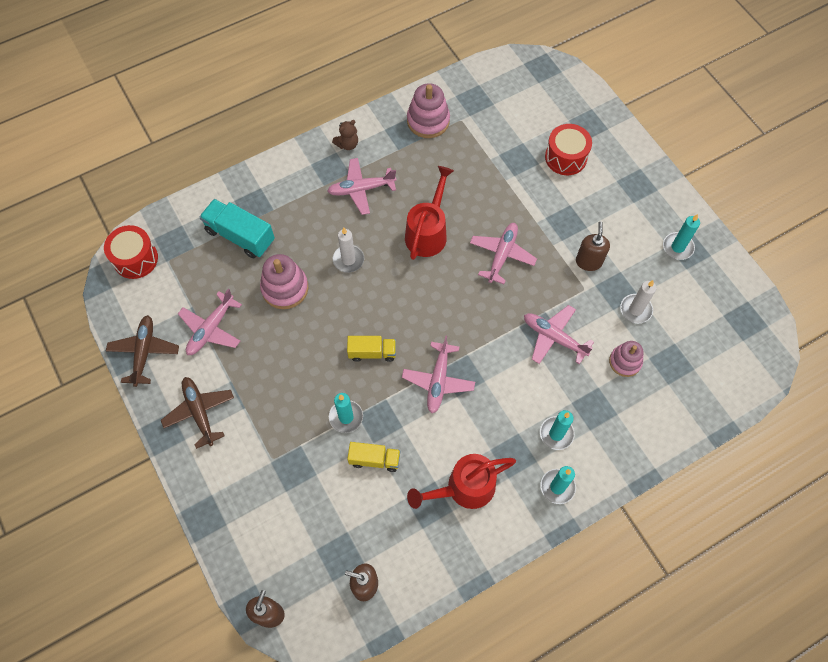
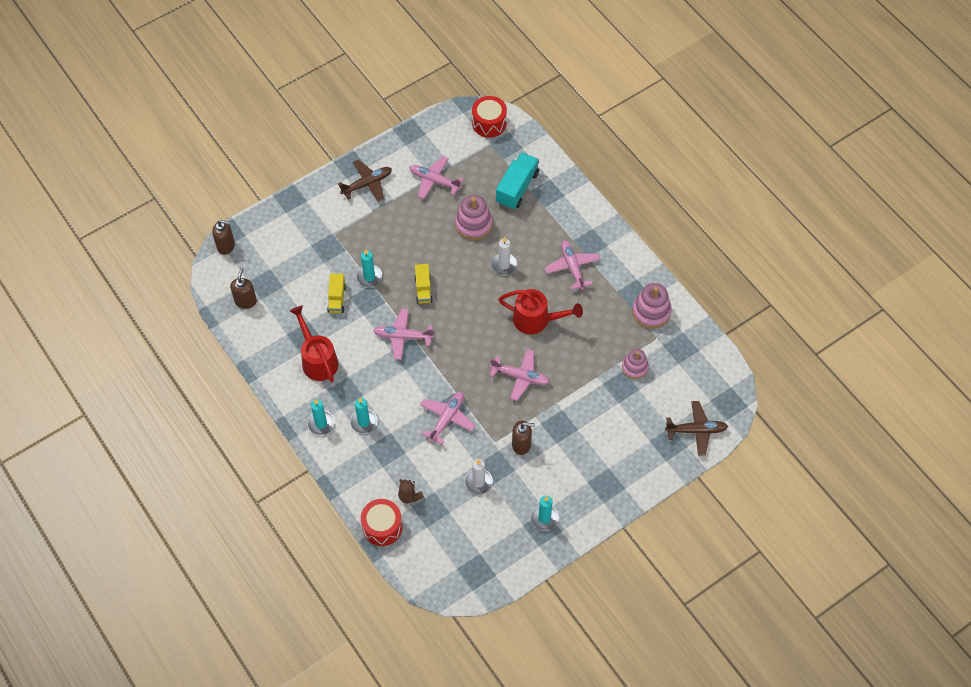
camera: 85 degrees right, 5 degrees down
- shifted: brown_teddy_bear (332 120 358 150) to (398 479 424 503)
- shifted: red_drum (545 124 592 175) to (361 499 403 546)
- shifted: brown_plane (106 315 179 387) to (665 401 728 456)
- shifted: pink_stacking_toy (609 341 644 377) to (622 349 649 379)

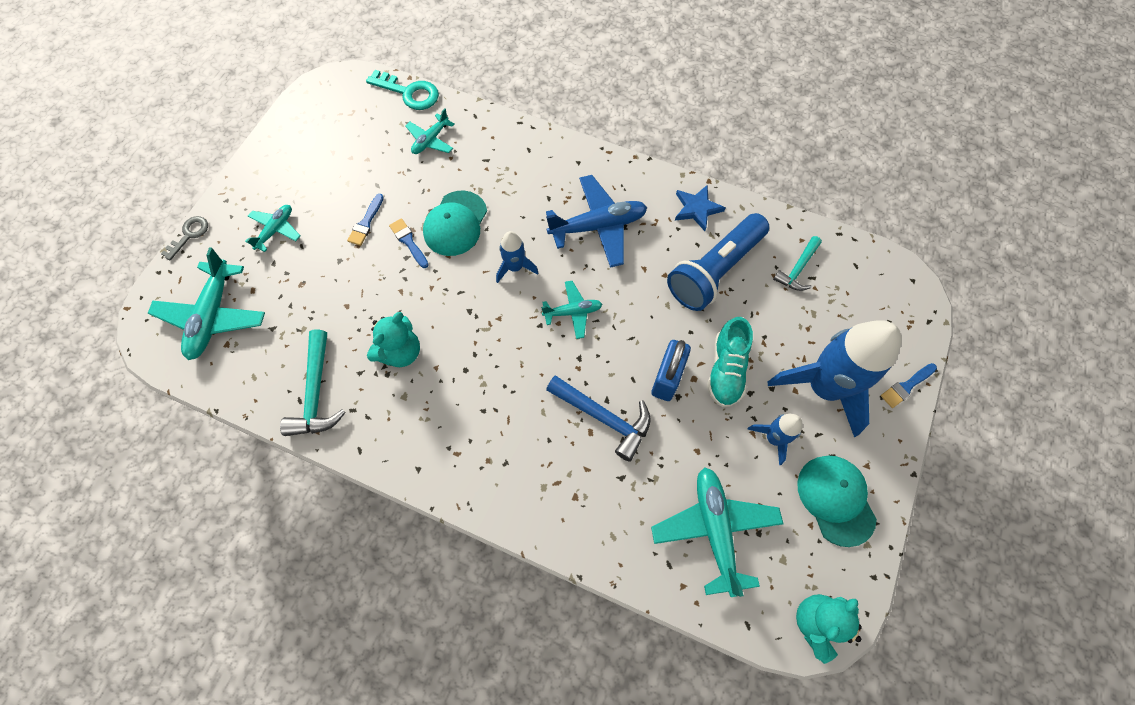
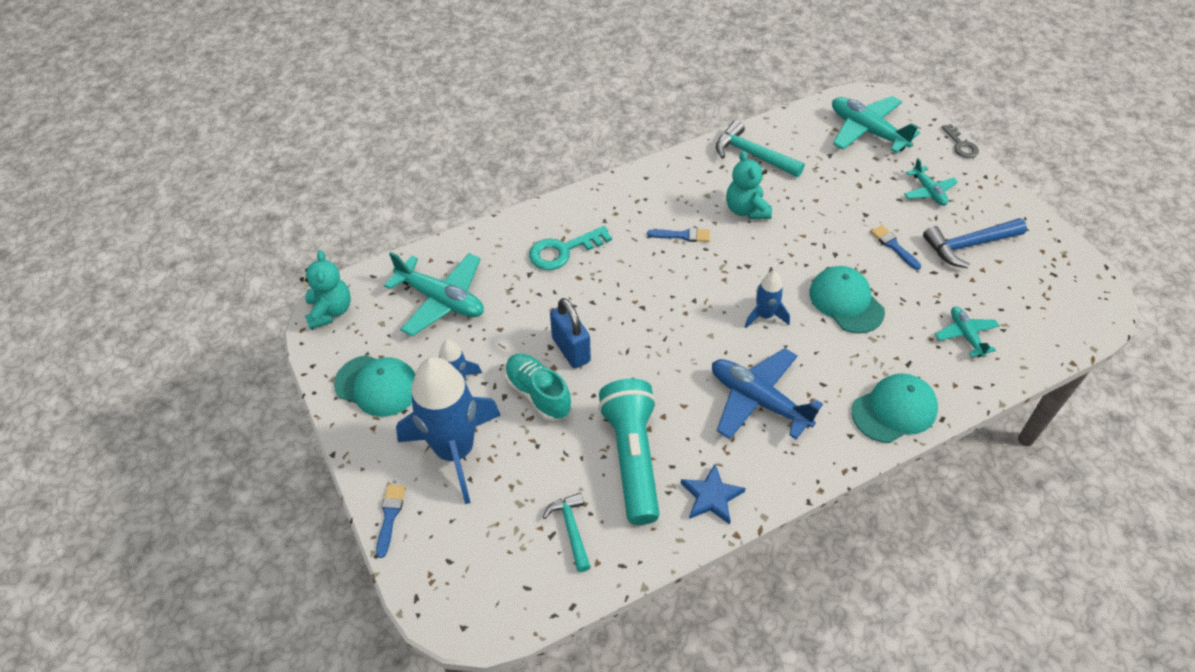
camera: 130 degrees right, 15 degrees down
- shifted: turquoise_key (366 70 439 110) to (529 226 612 270)
- rotated: blue_plane (546 175 647 268) = (712 348 823 439) 105 degrees clockwise
- repainted: blue_flashlight (667 213 769 311) to turquoise_flashlight (598 379 660 525)
- shifted: blue_brush (389 218 428 268) to (647 228 710 242)
- gone: turquoise_plane (541 281 602 339)
- shifted: blue_hammer (546 375 651 462) to (923 218 1027 268)
- new: turquoise_cap (852 373 938 443)

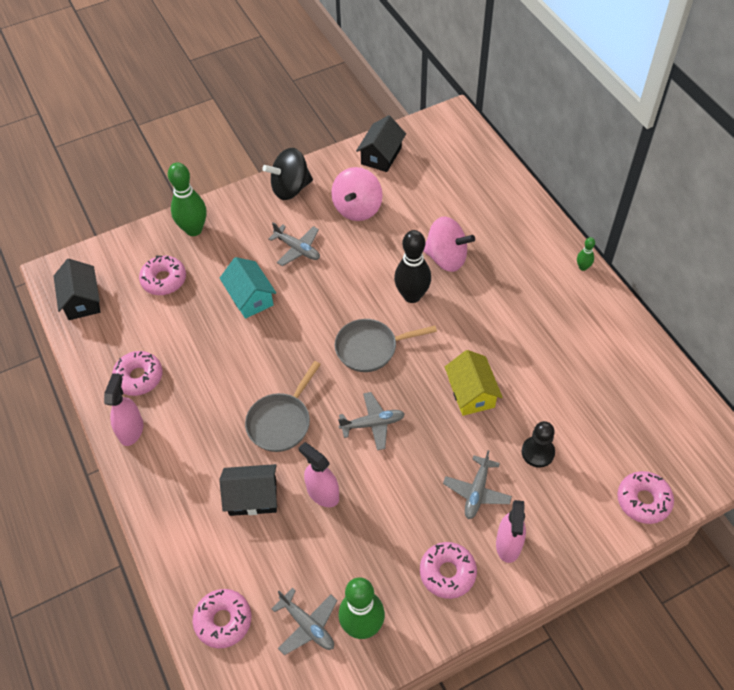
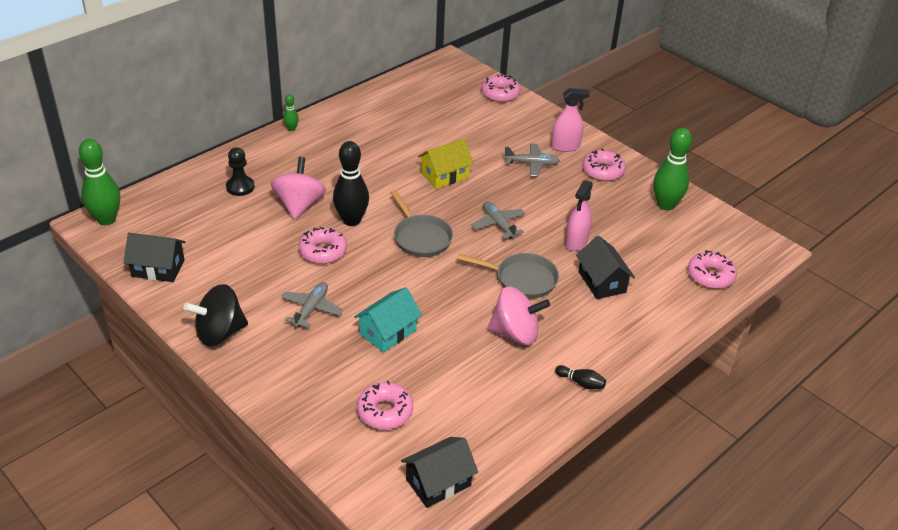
camera: 110 degrees left, 15 degrees down
- rotated: black_spinning_top (263 148 313 200) = (183 284 248 346) 105 degrees clockwise
- shifted: green_bowling_pin (168 162 207 236) to (79 139 120 225)
- shifted: pink_spinning_top (331 167 383 221) to (487 287 550 345)
- shifted: pink_donut (112 351 162 396) to (298 227 347 264)
- swapped: pink_spray_bottle (104 373 143 446) to black_bowling_pin (555 365 606 389)
- shifted: black_pawn (522 421 555 468) to (226 147 255 196)
- gone: grey_plane (271 587 338 655)

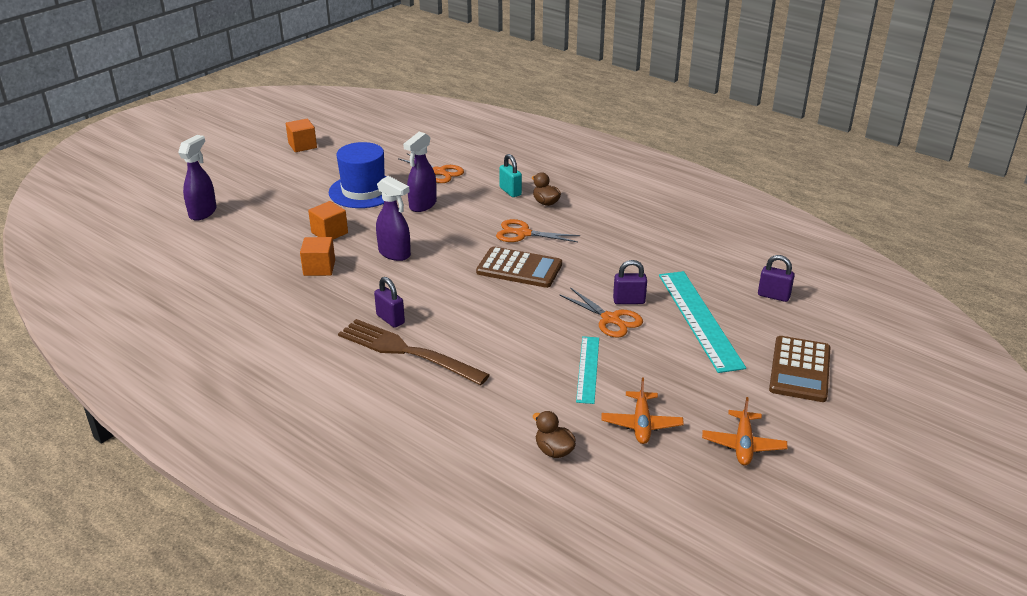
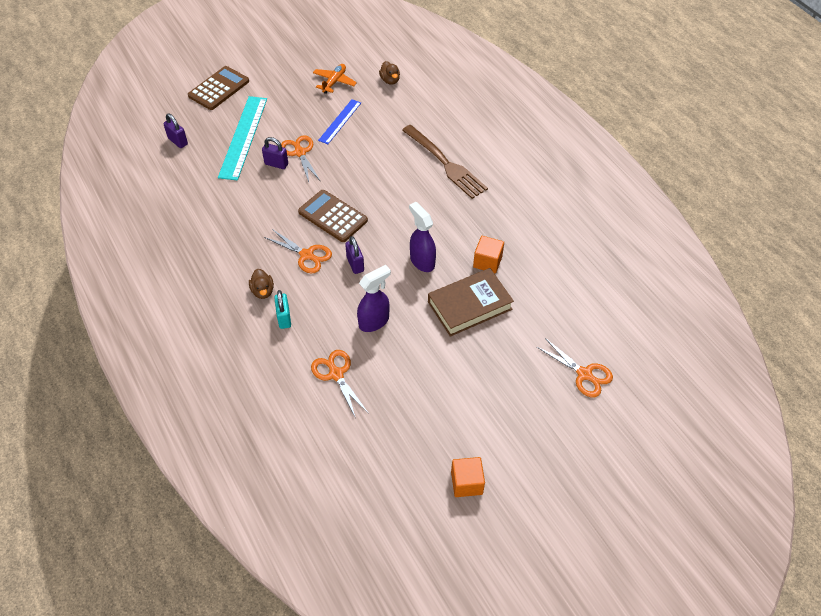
camera: 160 degrees left, 20 degrees up
- swapped: purple_spray_bottle (178 135 217 221) to orange_scissors (537 338 613 397)
- gone: blue_hat (329 142 387 208)
- swapped: orange_cube (308 201 348 239) to brown_book (428 268 514 337)
- shifted: purple_padlock (374 277 405 328) to (345 236 364 274)
- repainted: turquoise_ruler (576 336 599 404) to blue_ruler (318 99 361 144)
- gone: orange_plane (702 397 788 465)

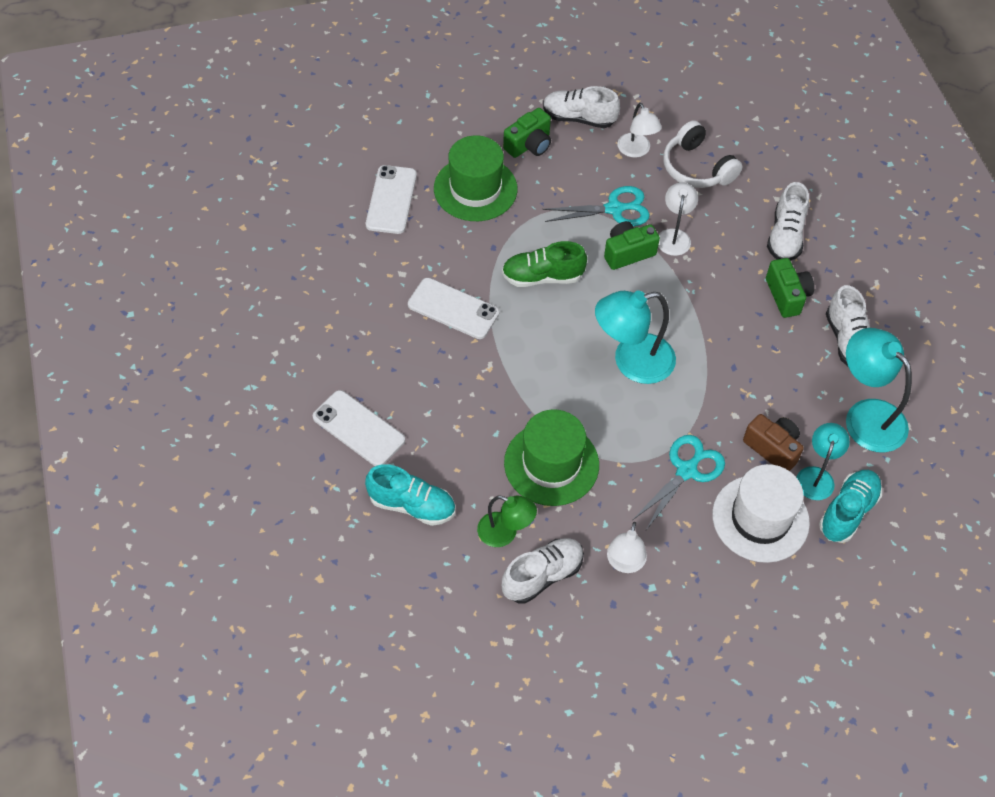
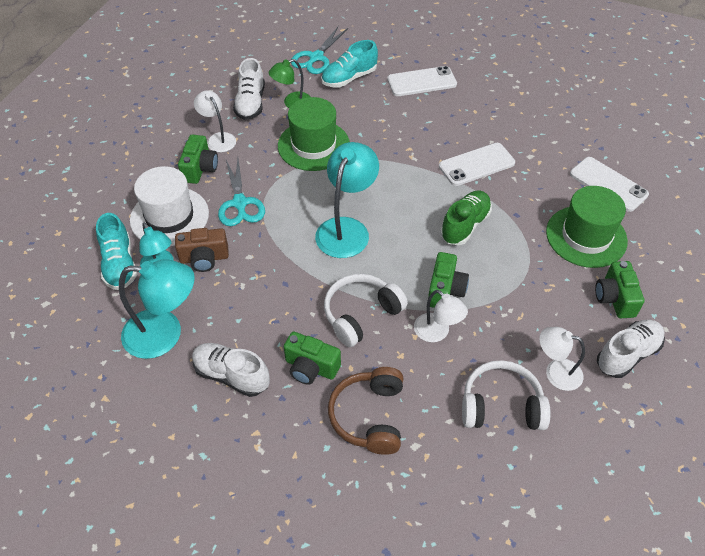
camera: 130 degrees right, 5 degrees down
- swapped: white_shoe (767 182 809 261) to brown_headphones (328 367 403 455)
- shifted: turquoise_scissors (543 186 650 226) to (291 26 348 74)
- new: green_camera (178 134 218 184)
- new: white_headphones (324 274 408 347)

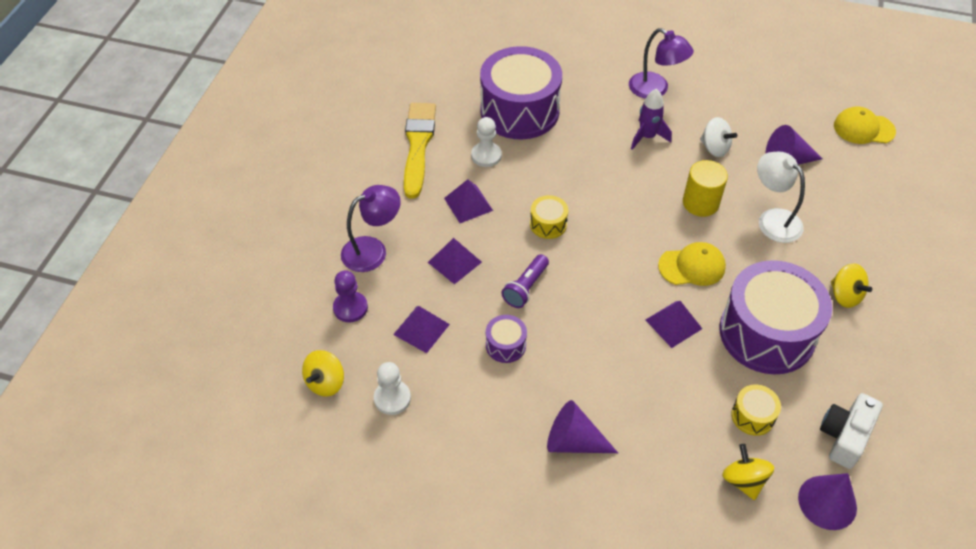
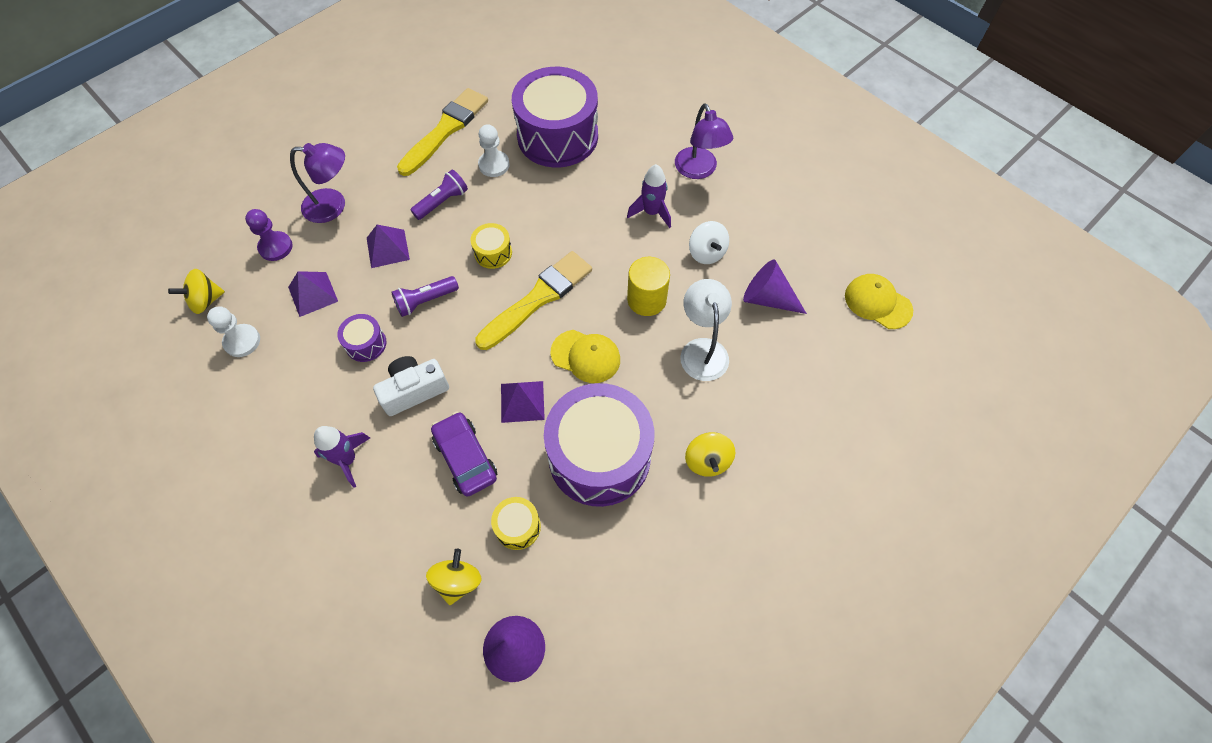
camera: 30 degrees right, 10 degrees up
- swapped: purple_pyramid (444 179 493 223) to purple_flashlight (411 169 468 220)
- shifted: white_camera (820 393 883 469) to (373 356 449 416)
- swapped: purple_cone (547 400 618 453) to purple_rocket (314 426 370 488)
- new: yellow_brush (475 251 592 350)
- new: purple_car (431 411 497 497)

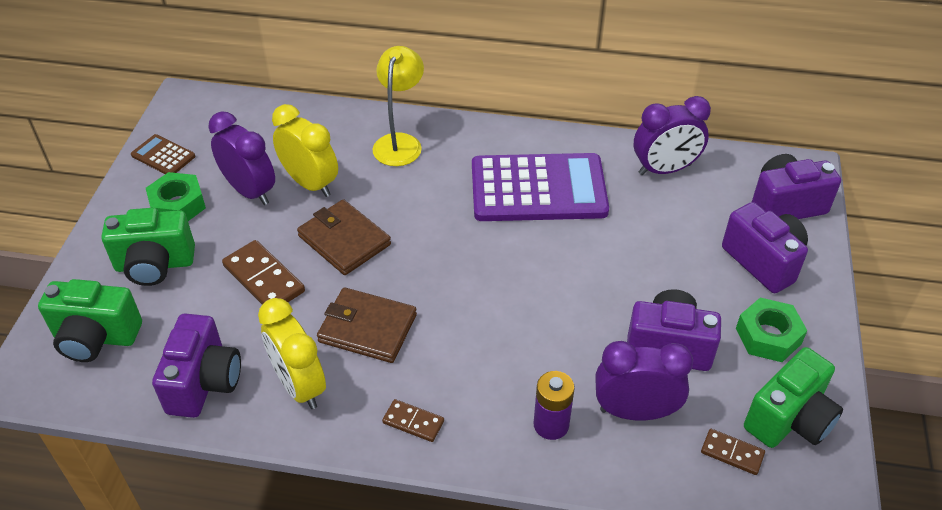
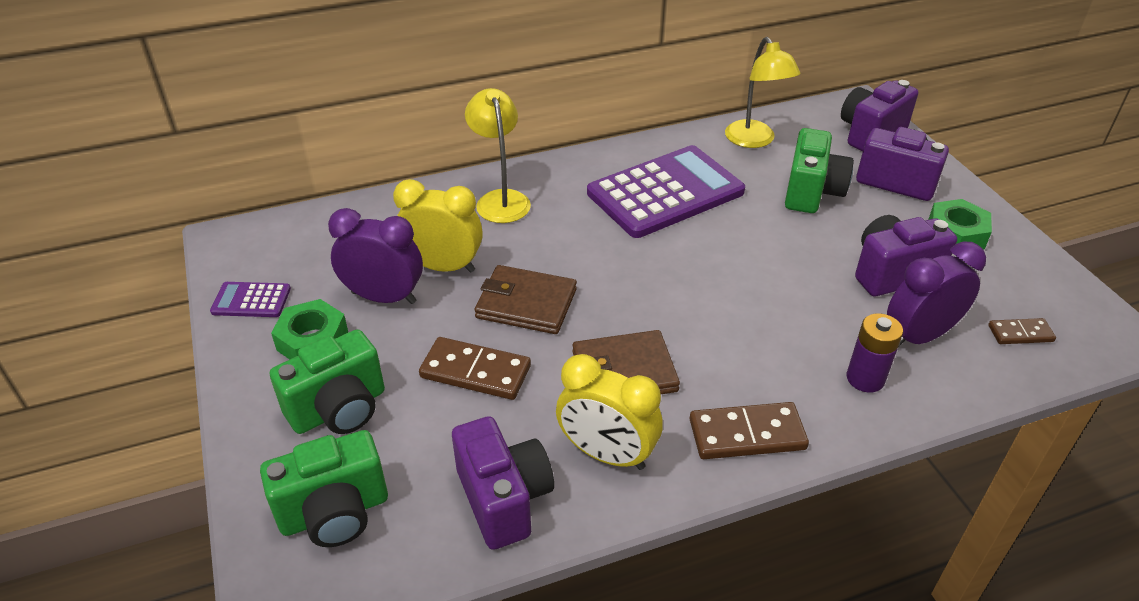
camera: 30 degrees left, 5 degrees down
- swapped: purple_clock (634 96 711 175) to yellow_lamp (725 37 800 148)
- repainted: brown_calculator (131 134 195 174) to purple_calculator (210 282 291 317)
- shifted: green_camera (744 347 843 448) to (785 128 854 213)
- scaled: brown_domino (382 399 444 442) = (690 402 809 459) x1.71

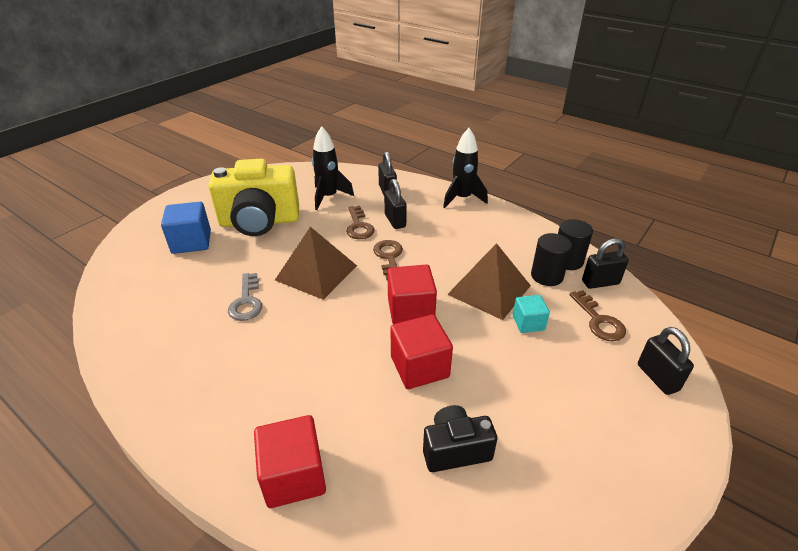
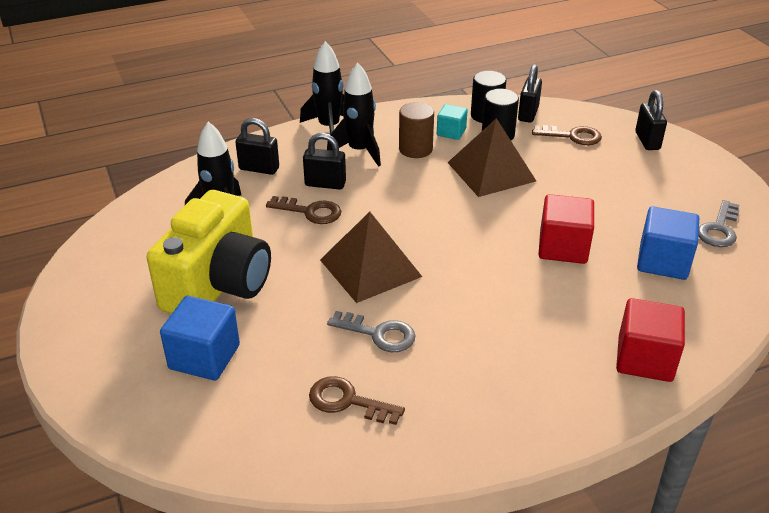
camera: 60 degrees left, 0 degrees up
- shifted: brown_key (373 240 403 280) to (309 376 405 425)
- gone: red_cube (387 265 437 324)
- shifted: turquoise_cube (513 295 550 333) to (437 104 468 140)
- rotated: black_padlock (638 327 694 395) = (635 90 667 150) 75 degrees clockwise
- swapped: black_camera (423 405 497 472) to blue_cube (637 207 699 280)
- new: black_rocket (327 63 381 167)
- new: brown_cylinder (399 102 434 158)
- new: grey_key (698 200 740 247)

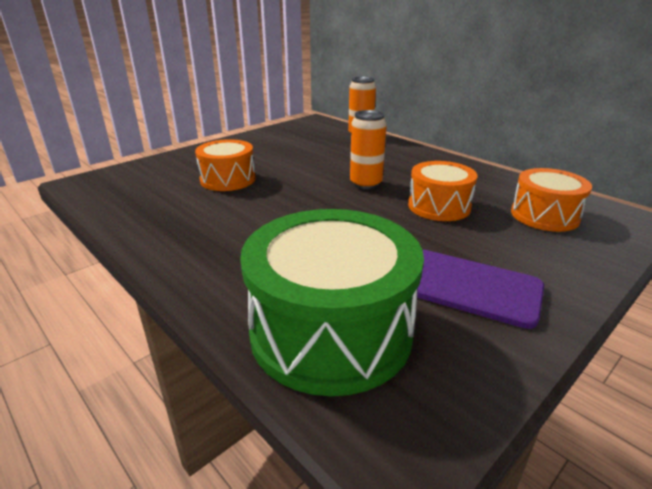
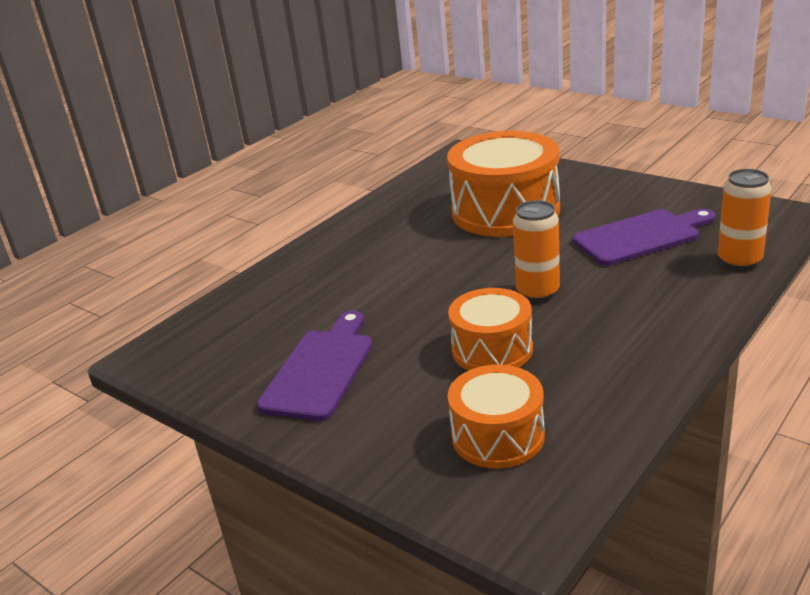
camera: 85 degrees right, 0 degrees up
- scaled: orange_drum (195 139 256 191) = (447 131 560 237) x1.72
- gone: green_drum (240 209 424 396)
- new: purple_cutting_board (573 209 716 265)

